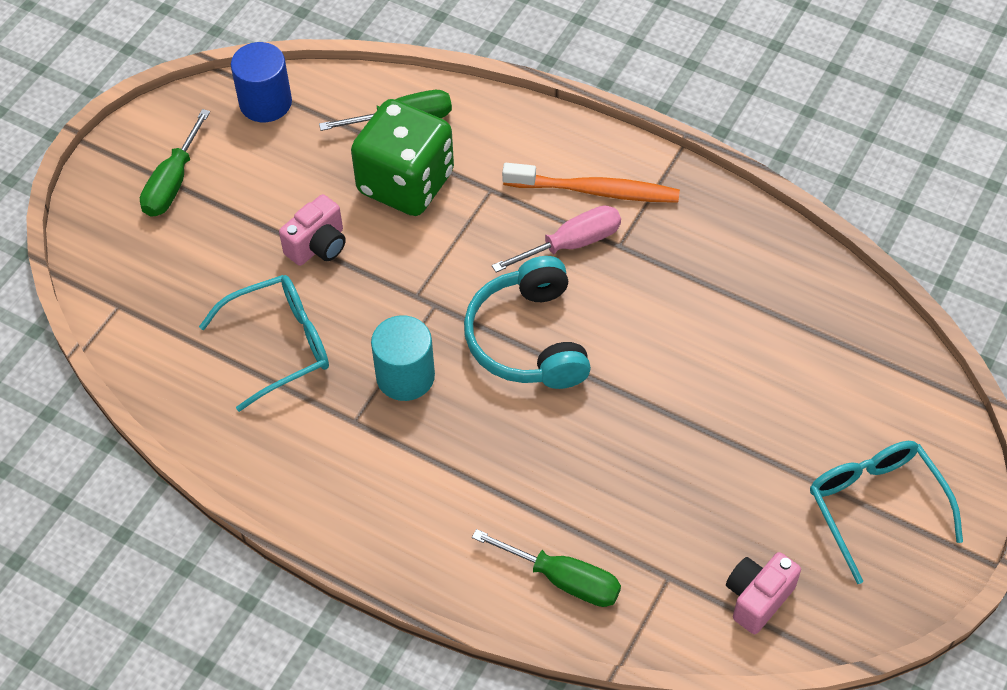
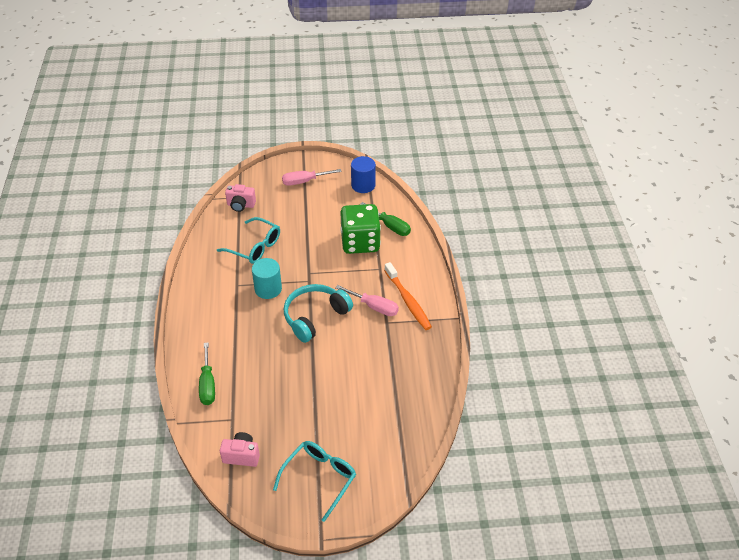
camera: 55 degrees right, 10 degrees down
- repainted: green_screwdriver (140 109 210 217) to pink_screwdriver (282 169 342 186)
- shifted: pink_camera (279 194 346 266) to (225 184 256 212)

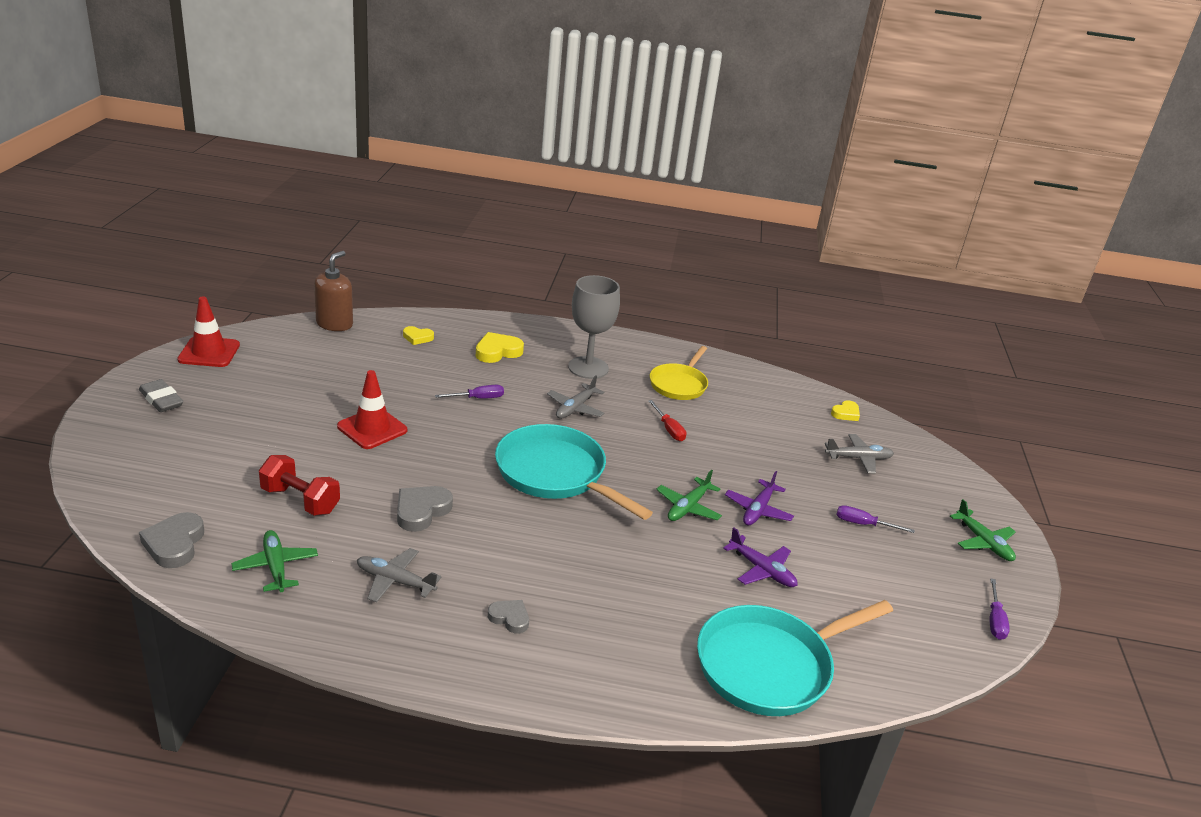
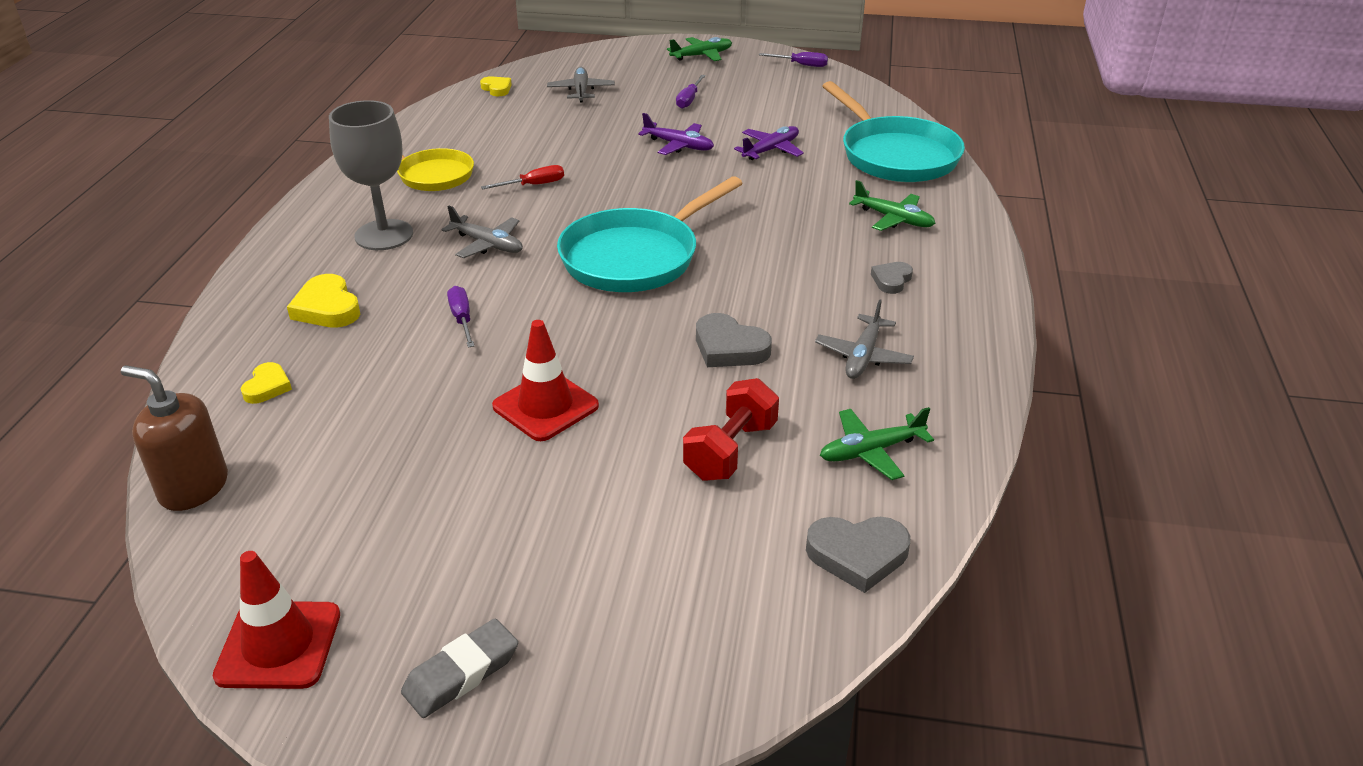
camera: 85 degrees left, 5 degrees up
- shifted: green_plane (656 470 722 521) to (849 180 935 231)

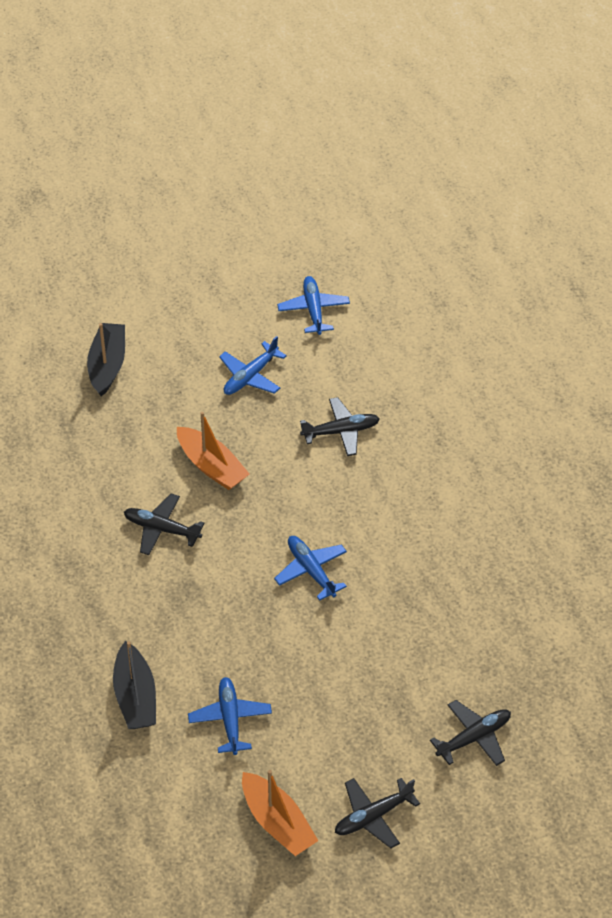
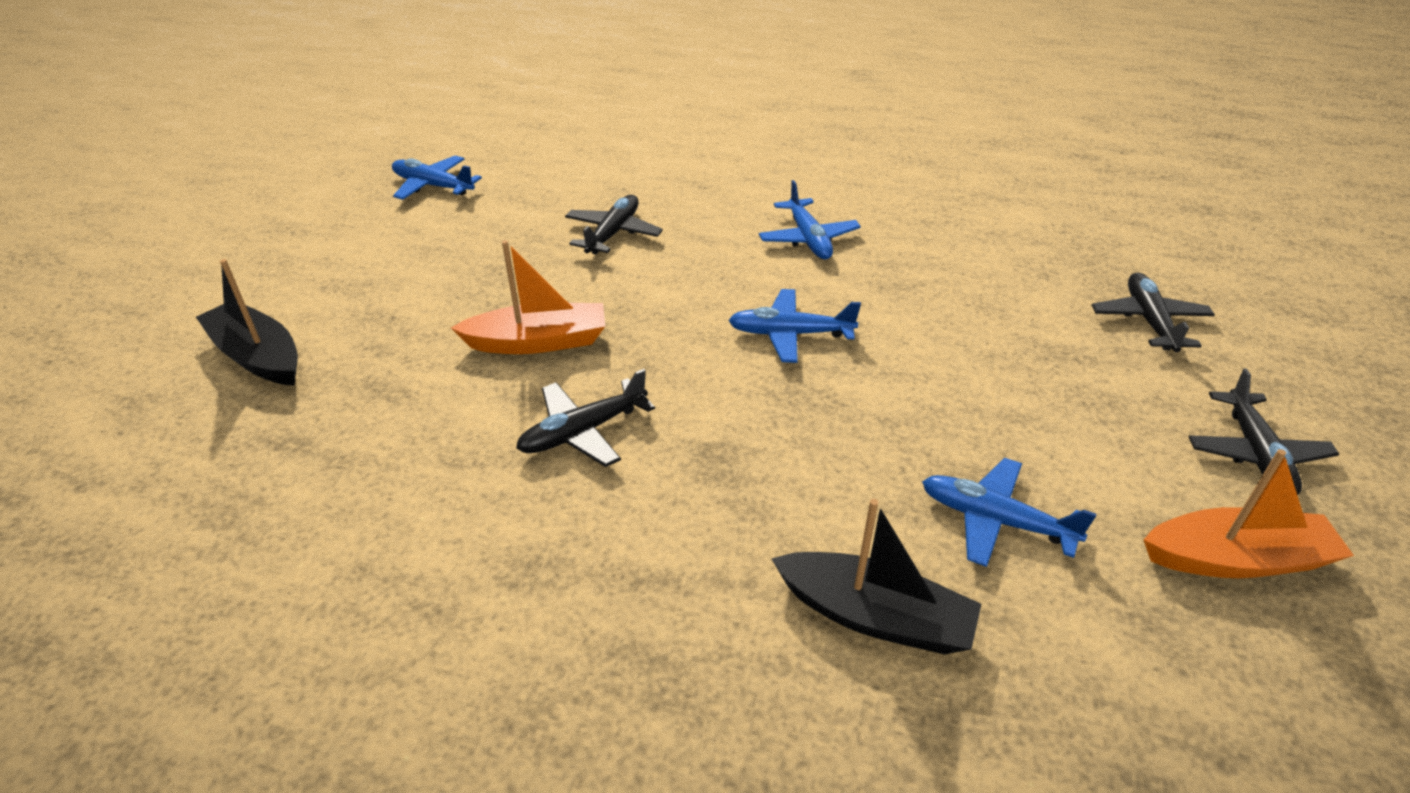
camera: 55 degrees left, 10 degrees down
- shifted: blue_plane (219 336 287 395) to (759 180 861 259)

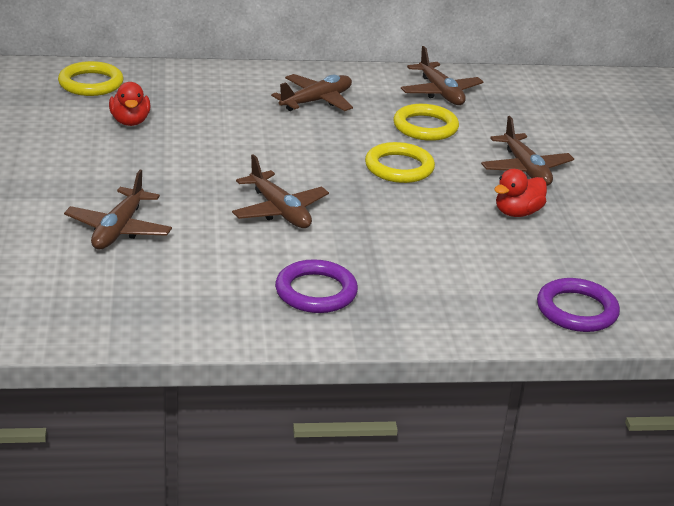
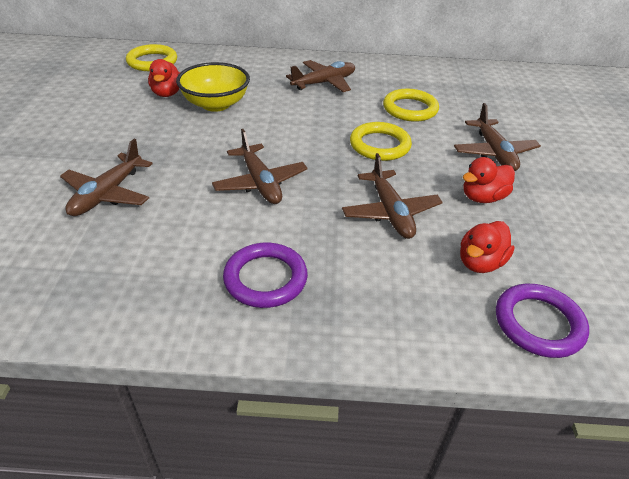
camera: 10 degrees right, 10 degrees up
- shifted: brown_plane (401 46 483 105) to (342 153 443 239)
- new: yellow_bowl (176 62 250 112)
- new: red_duck (460 221 514 273)

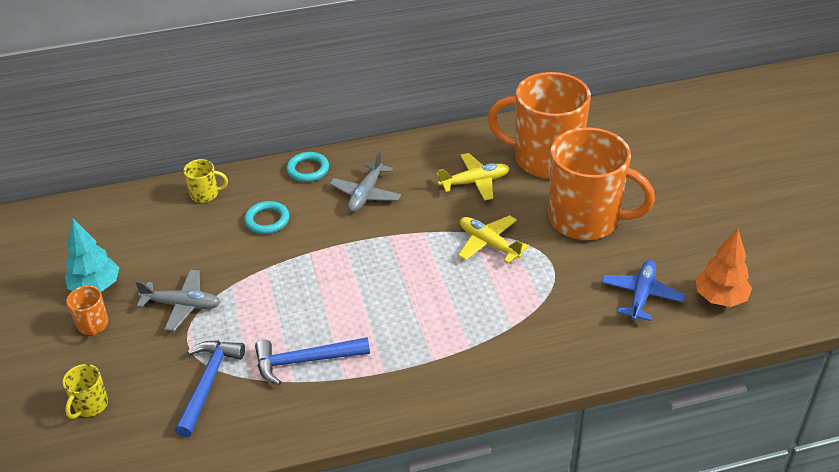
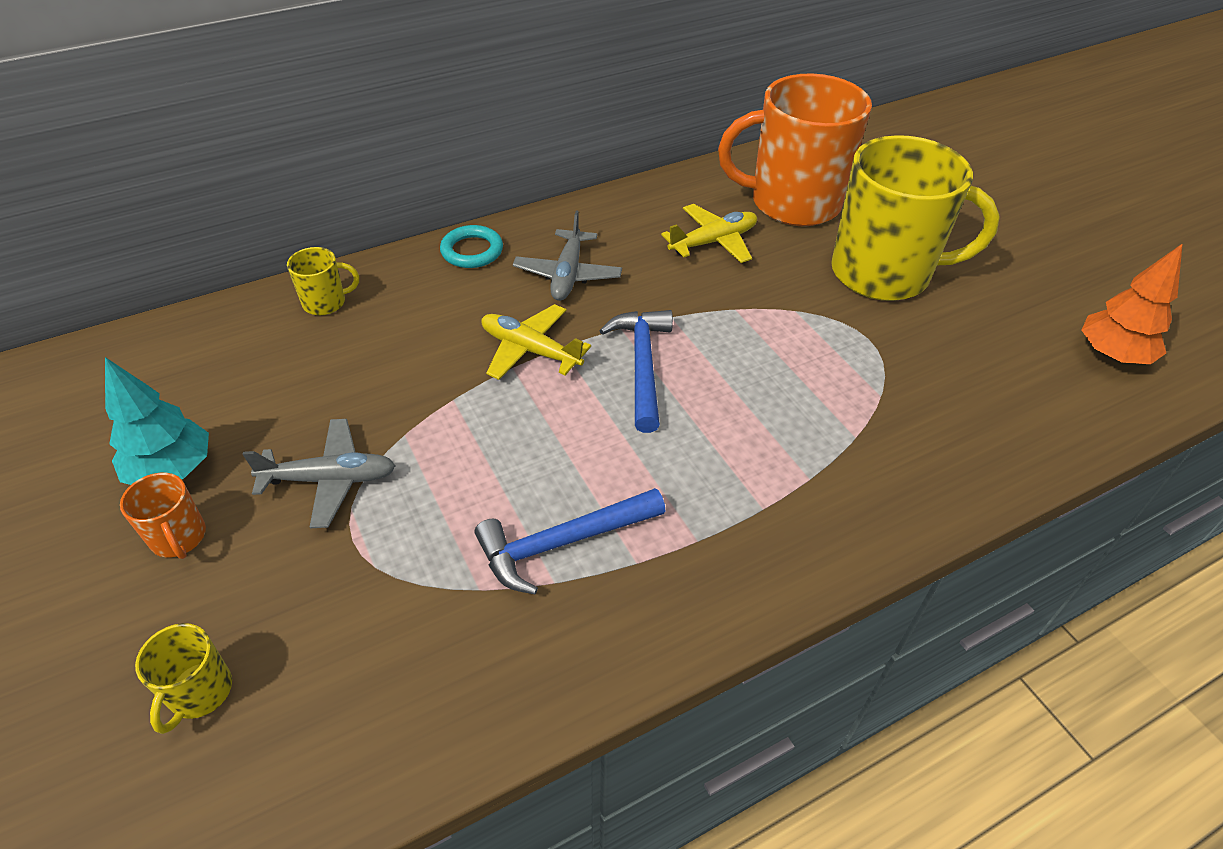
camera: 15 degrees left, 5 degrees up
- repainted: orange_mug (548 128 655 240) to yellow_mug (831 135 1000 301)
- gone: turquoise_ring (244 201 290 234)
- shifted: yellow_plane (458 215 529 263) to (481 304 591 380)
- gone: blue_plane (601 260 685 321)
- shifted: blue_hammer (175 341 245 437) to (599 310 673 433)

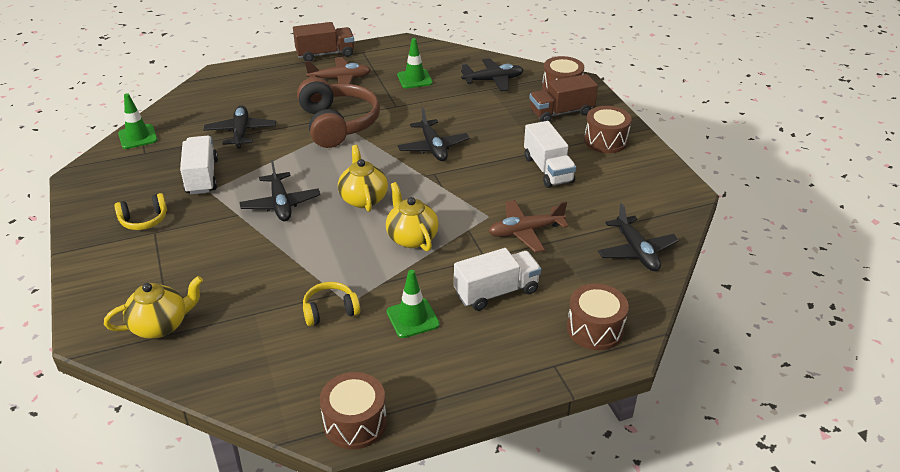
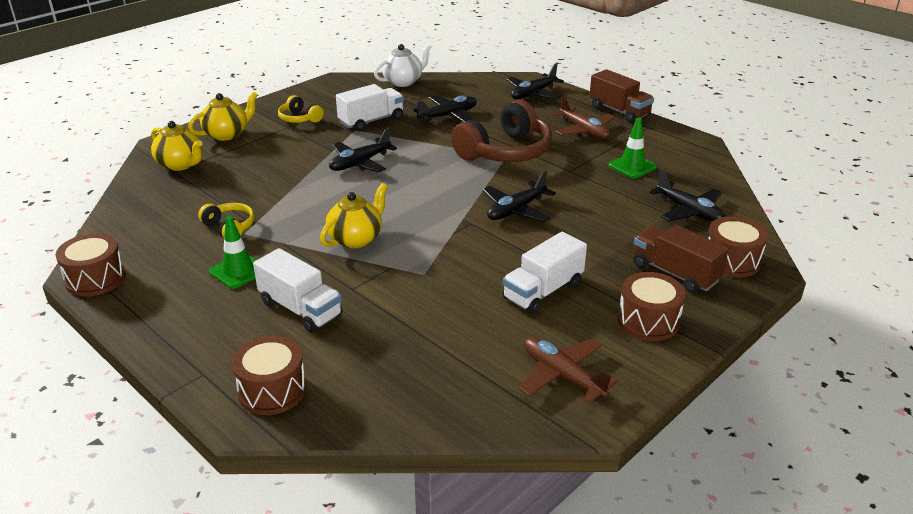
camera: 65 degrees right, 5 degrees down
- swapped: green_traffic_cone (118 93 158 149) to white_teapot (374 44 431 87)
- shifted: yellow_teapot (338 145 388 212) to (188 91 258 141)
- shifted: brown_plane (488 200 569 253) to (519 337 618 403)
- shifted: black_plane (598 203 679 271) to (506 64 564 100)

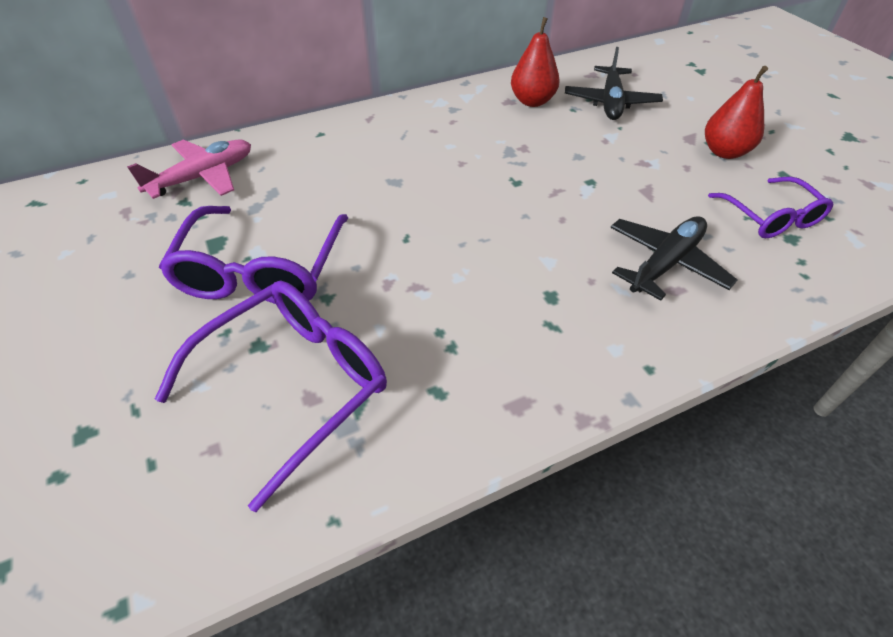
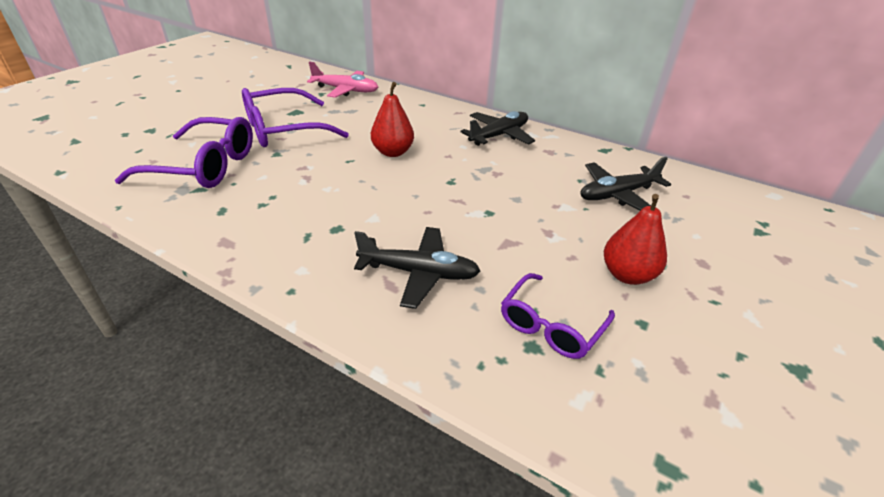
camera: 55 degrees right, 10 degrees down
- shifted: red_pear (511 17 560 107) to (371 82 414 157)
- new: black_plane (460 111 535 146)

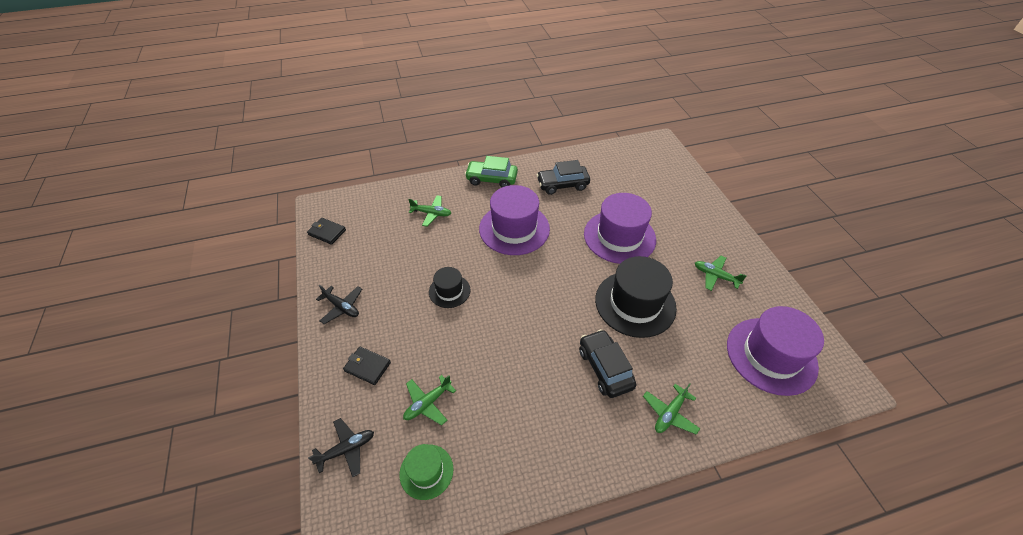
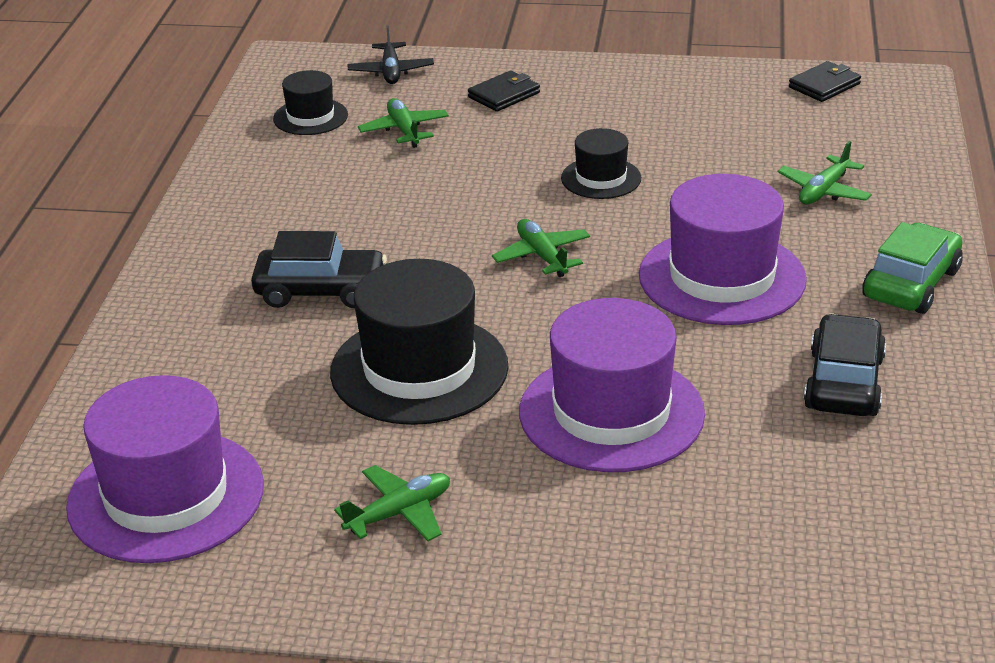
camera: 115 degrees right, 15 degrees down
- gone: black_plane (316 285 362 324)
- shifted: green_plane (643 383 700 435) to (492 219 590 277)
- repainted: green_hat (399 444 453 500) to black_hat (273 70 348 135)

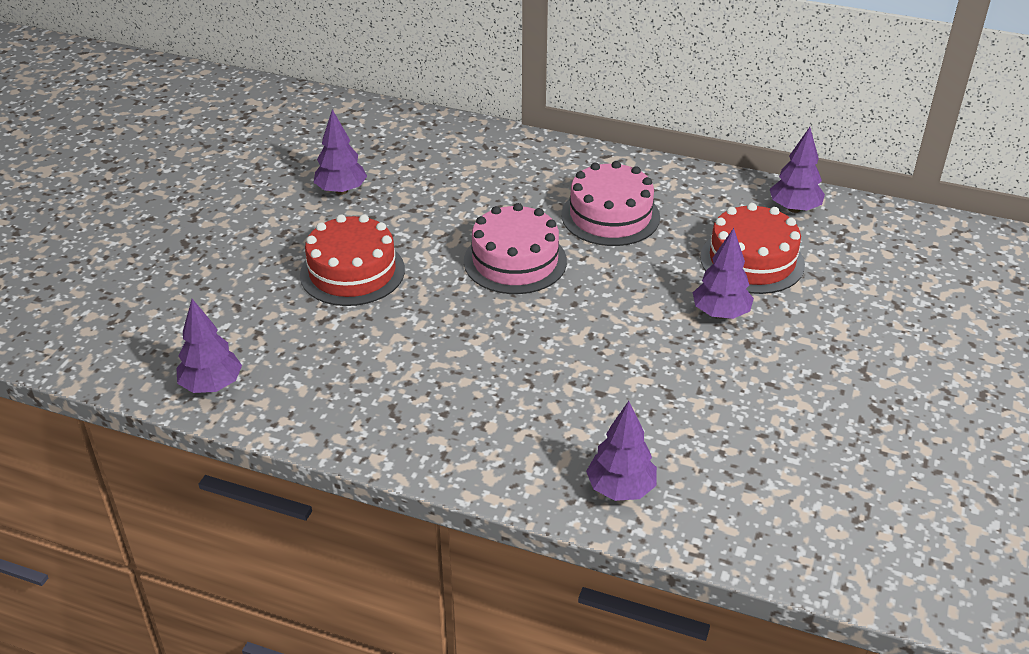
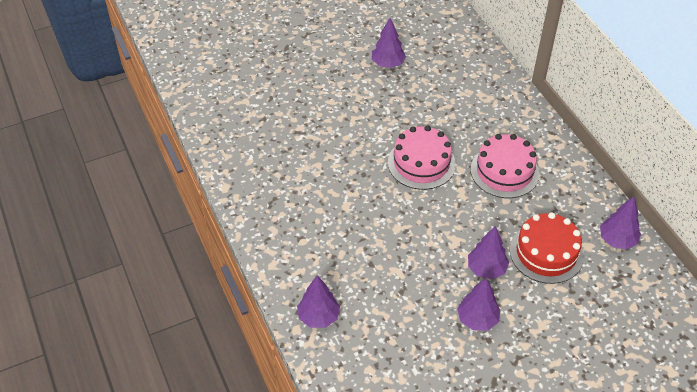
camera: 45 degrees right, 10 degrees up
- gone: red_cake (300 214 405 306)
- shifted: purple_tree (177 299 242 393) to (457 278 500 331)

